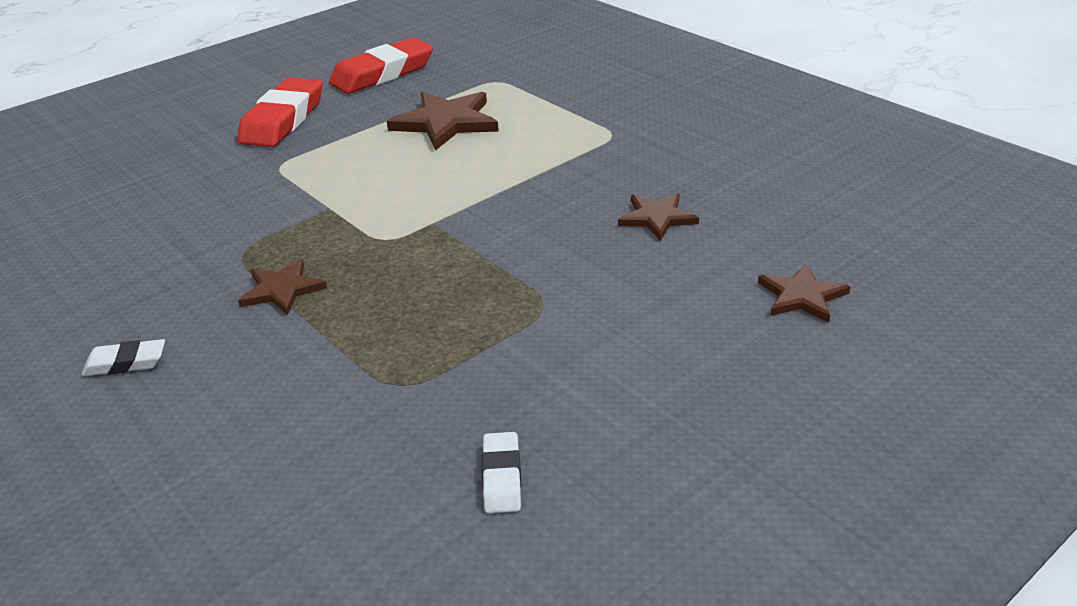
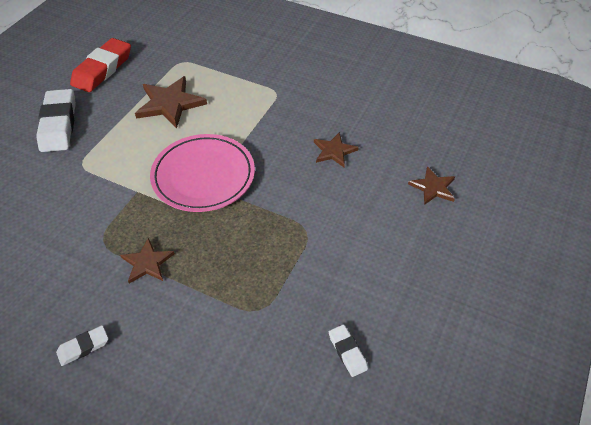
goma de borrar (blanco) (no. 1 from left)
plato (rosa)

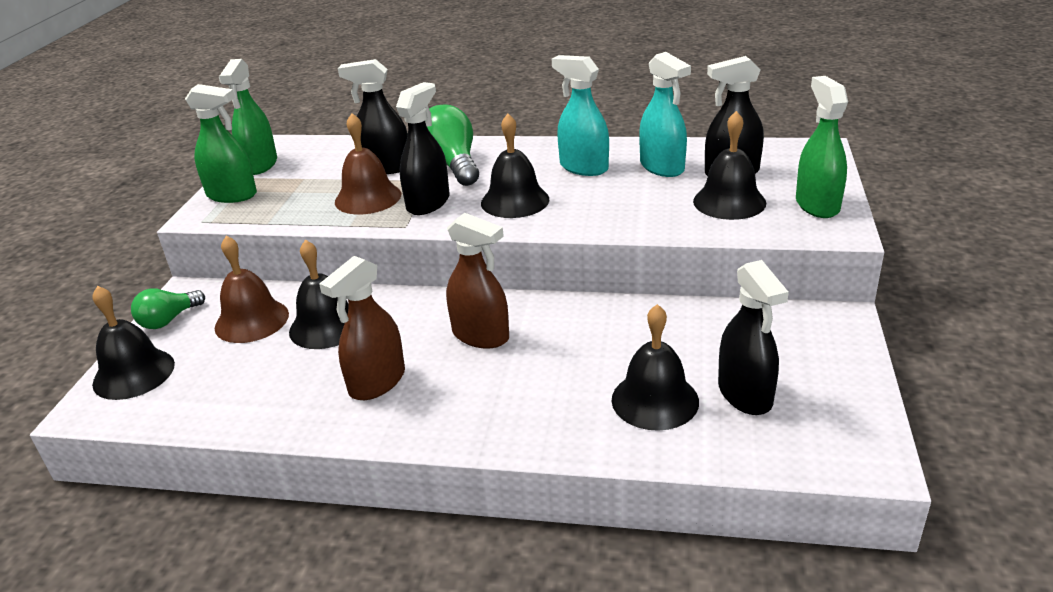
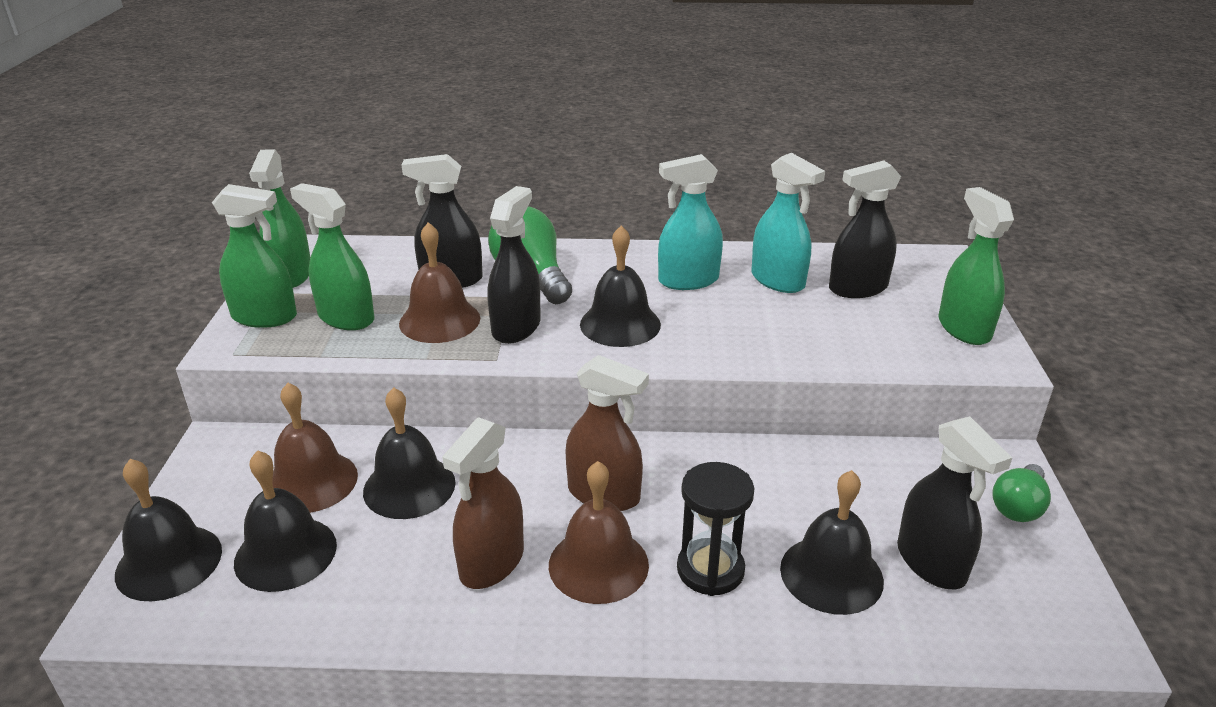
pulverizador (turquesa) (no. 1 from left)
campana (negro) (no. 2 from left)
bombilla (verde) (no. 2 from left)
pulverizador (verde) (no. 3 from left)
campana (marrón) (no. 3 from left)
reloj de arena (negro)

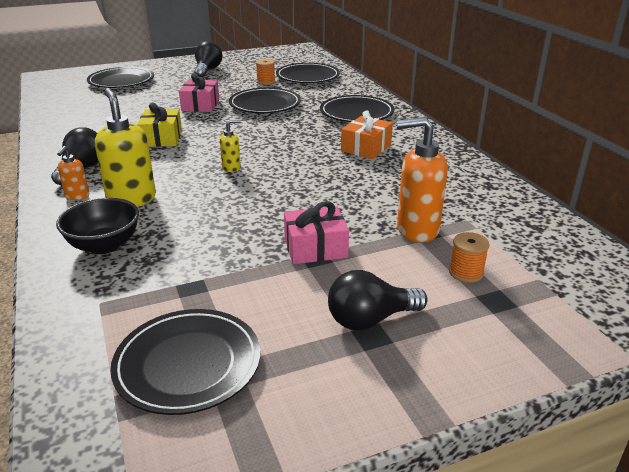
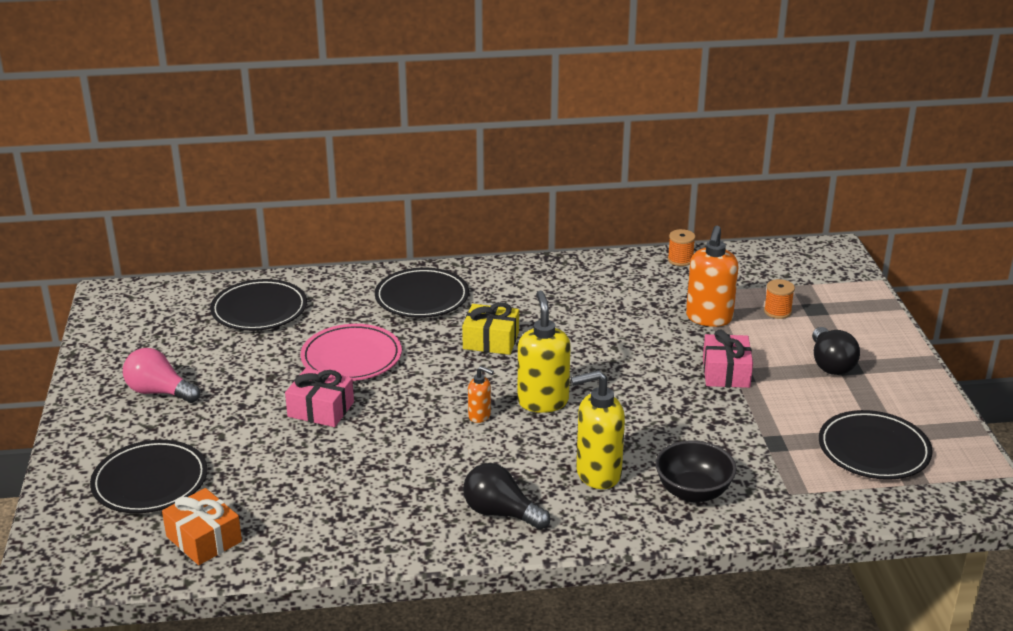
bombilla (rosa)
carrete (naranja) (no. 1 from left)
plato (rosa)
regalo (amarillo)
regalo (naranja)
dispensador de jabón (amarillo) (no. 1 from left)
dispensador de jabón (naranja) (no. 1 from left)

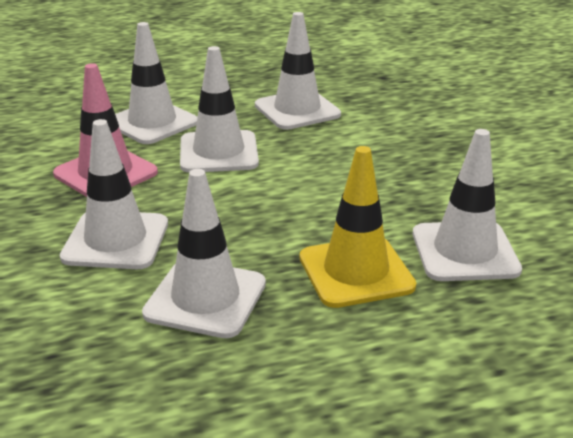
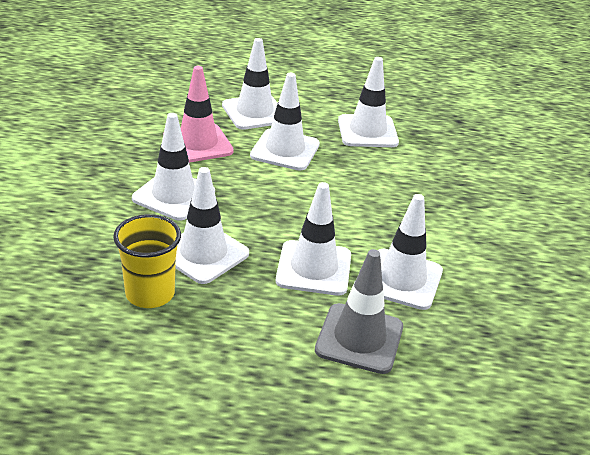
cono de tráfico (blanco) (no. 5 from left)
vaso (amarillo)
cono de tráfico (gris)

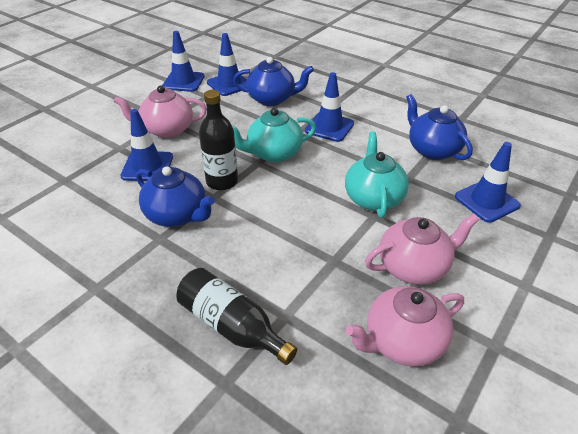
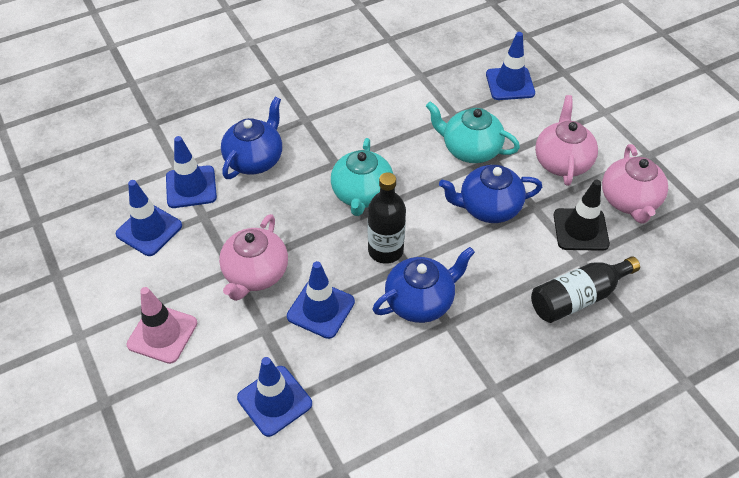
cono de tráfico (azul) (no. 3 from left)
tetera (azul) (no. 3 from left)
cono de tráfico (negro)
cono de tráfico (rosa)

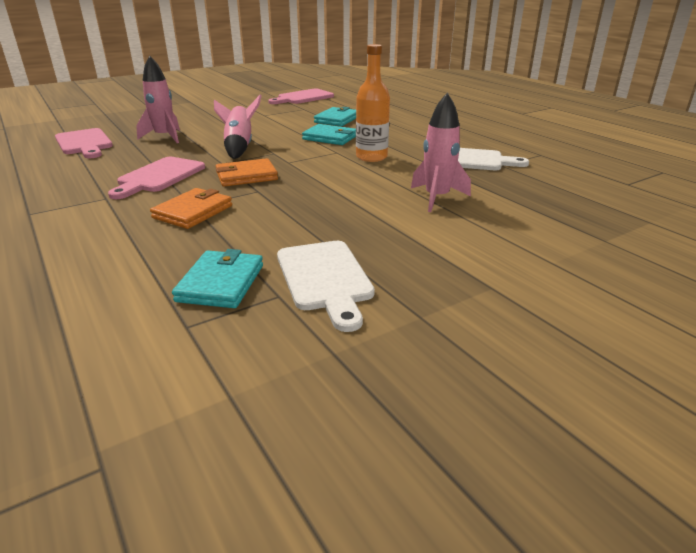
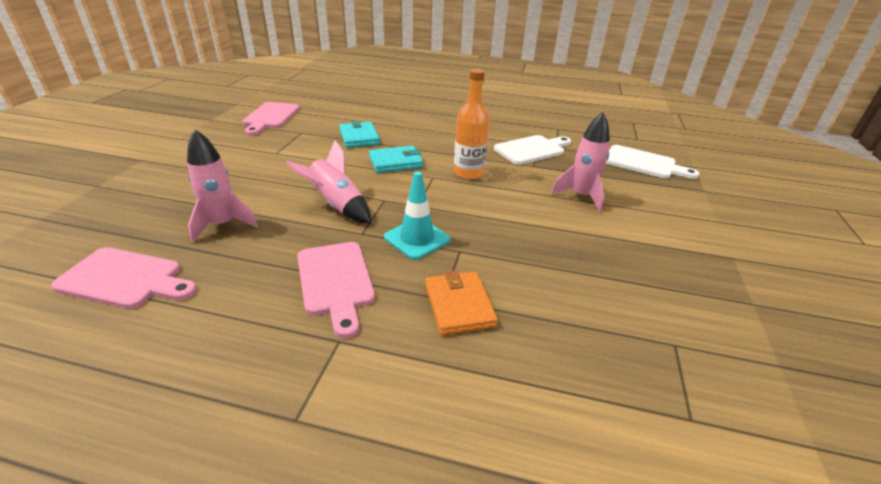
cono de tráfico (turquesa)
tabla de cortar (blanco) (no. 2 from left)
cartera (turquesa) (no. 1 from left in the first image)

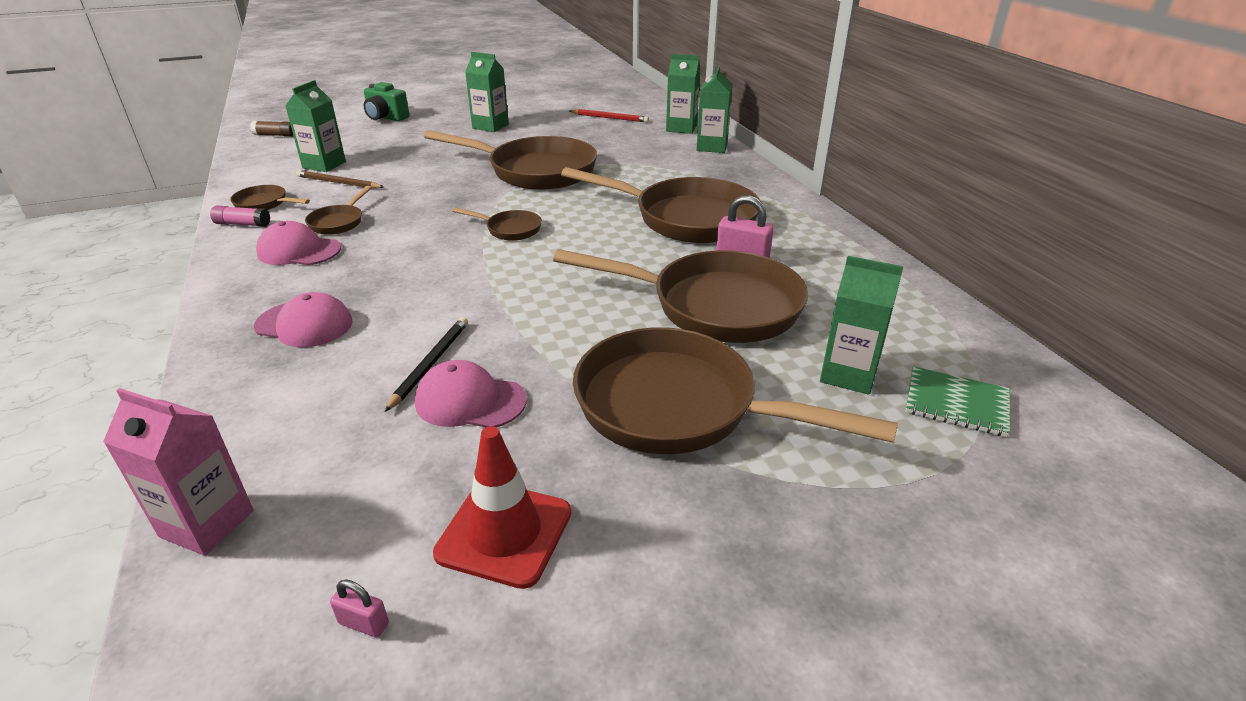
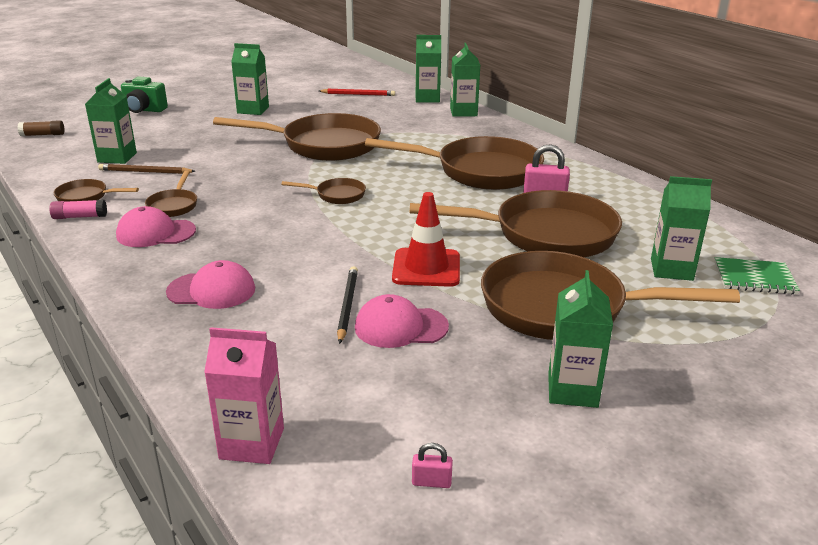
cono de tráfico (rojo)
cartón de leche (verde) (no. 5 from left)

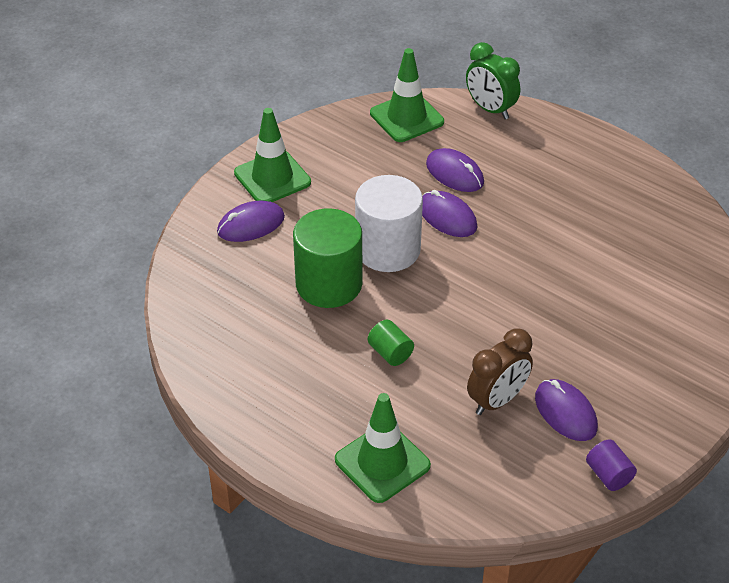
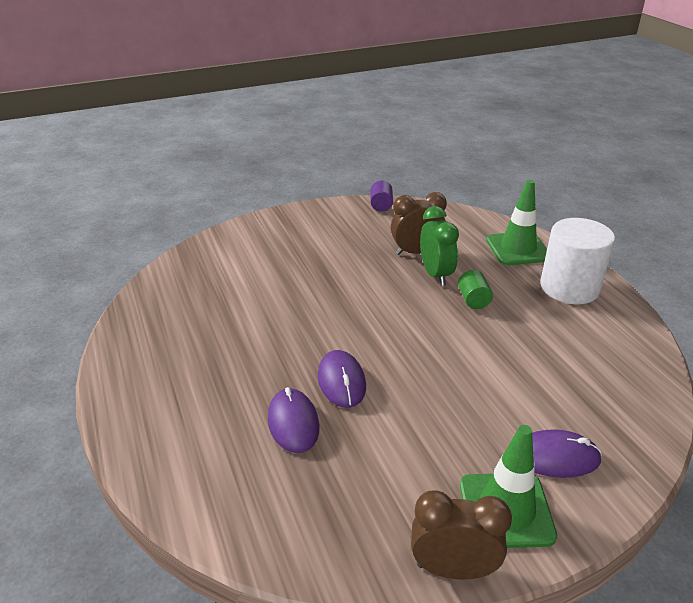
despertador (verde)
cono de tráfico (verde) (no. 3 from left in the first image)
cilindro (blanco)
cilindro (verde) (no. 1 from left in the first image)
ratón (morado) (no. 4 from left in the first image)
despertador (marrón) (no. 2 from left)

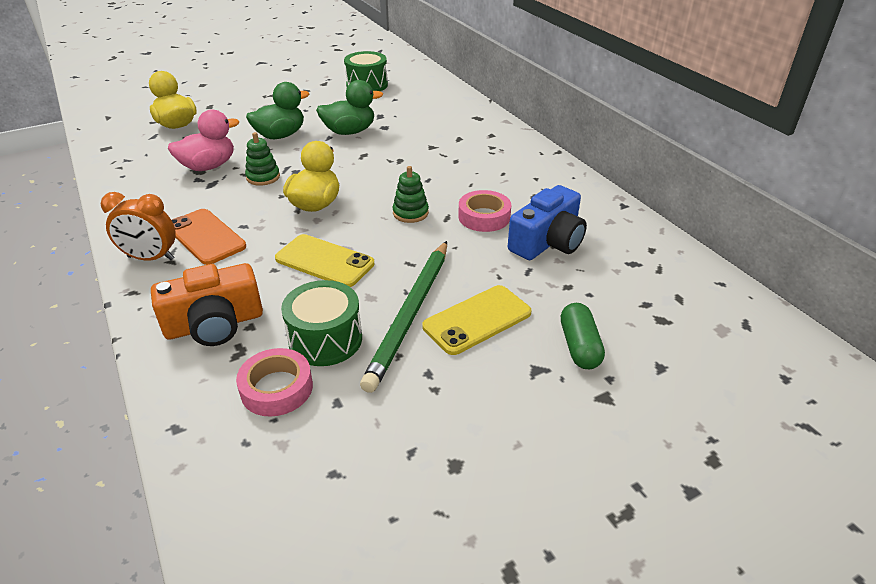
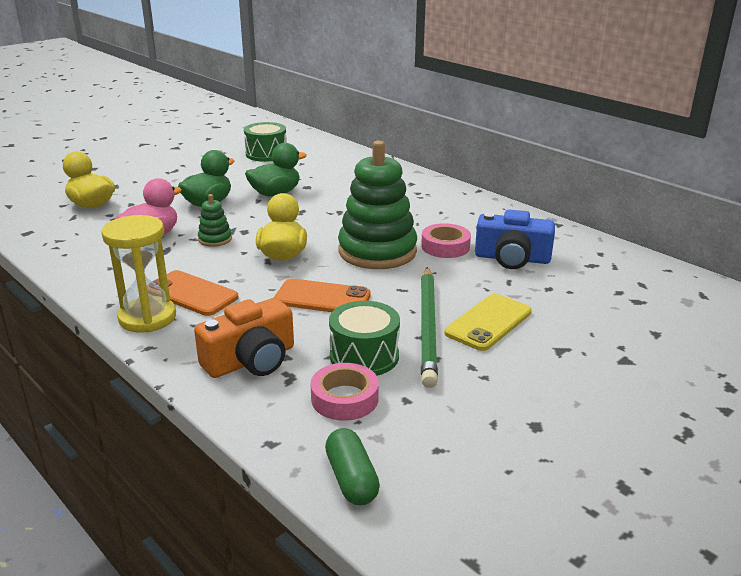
juguete apilable (verde) (no. 2 from left)
cámara (azul)
reloj de arena (amarillo)
móvil (naranja) (no. 2 from left)
cápsula (verde)

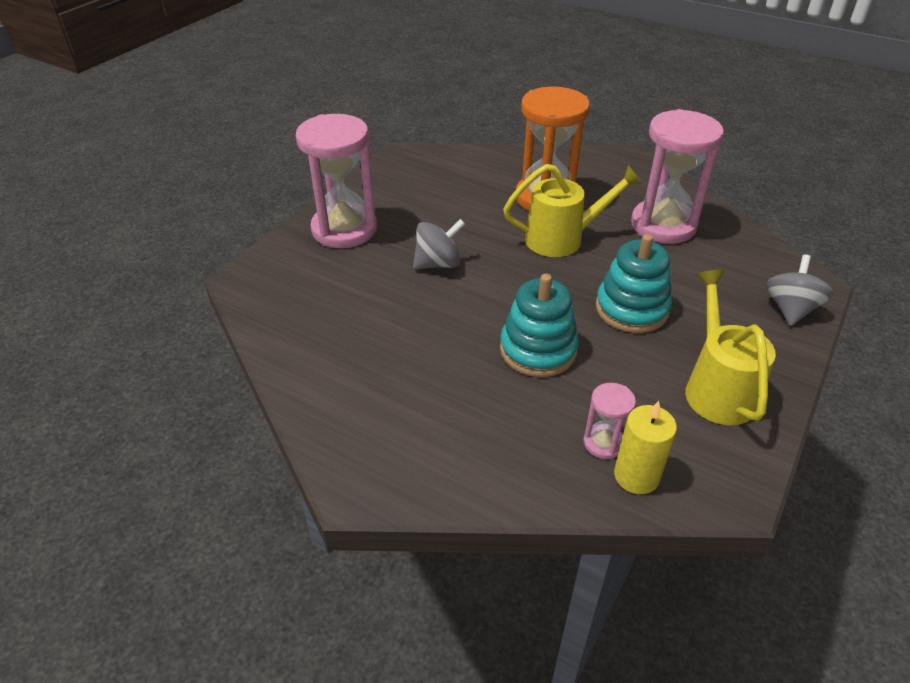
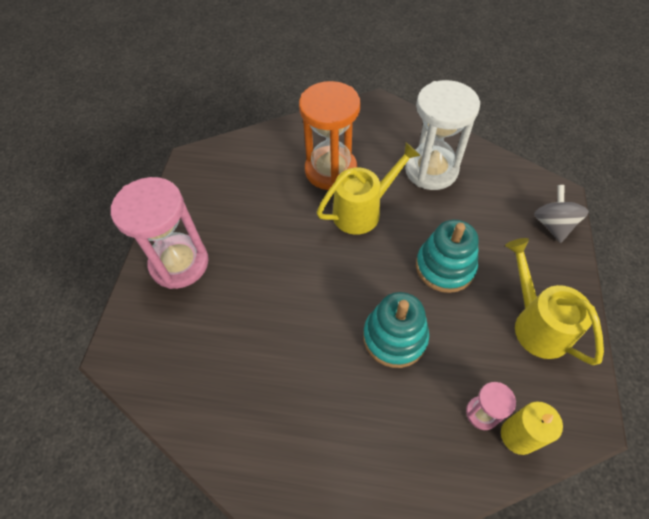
reloj de arena (blanco)
peonza (gris) (no. 1 from left in the first image)

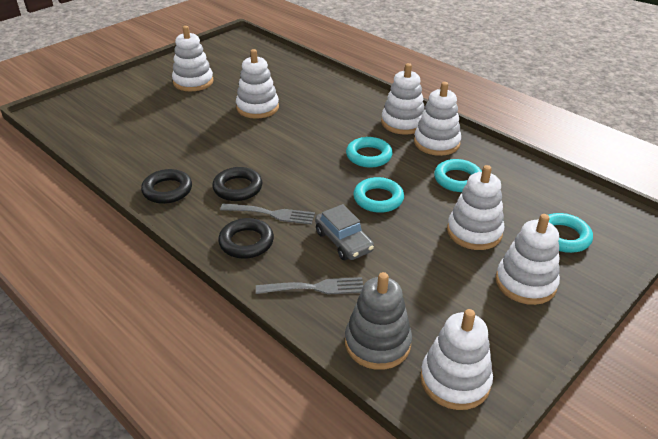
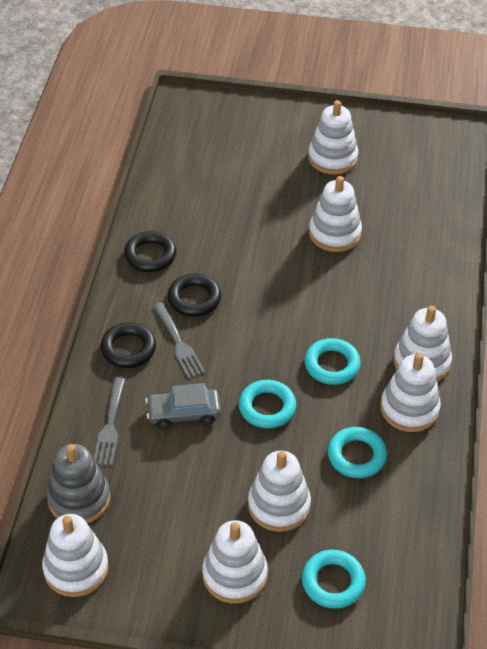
coche (gris)
tenedor (gris) (no. 1 from left)

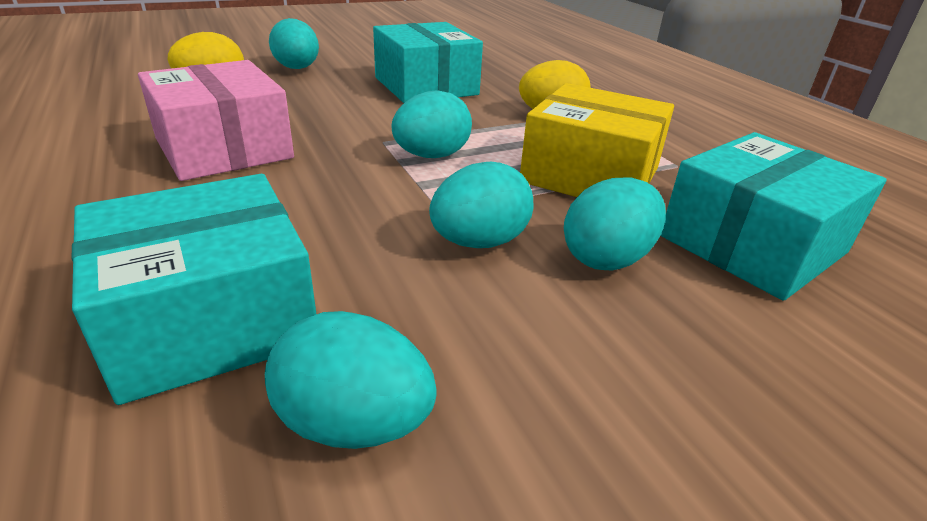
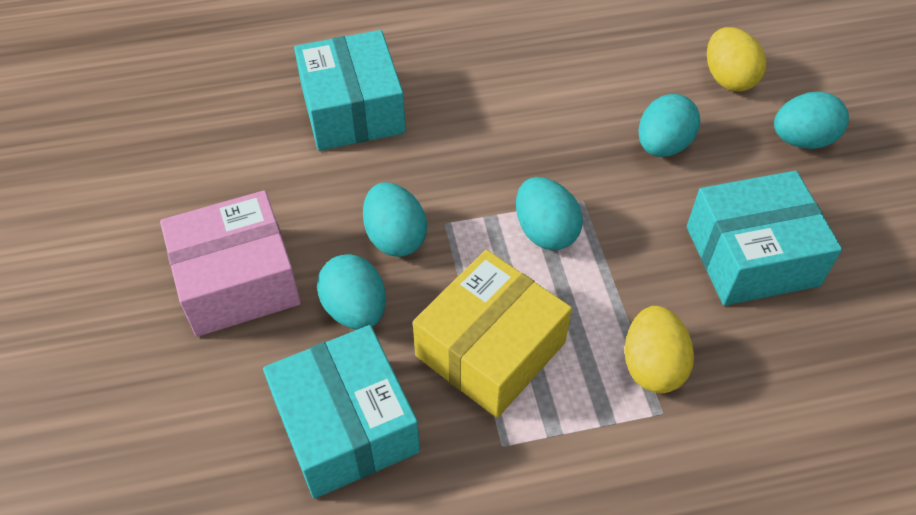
caja (rosa)
huevo (turquesa) (no. 4 from left)

